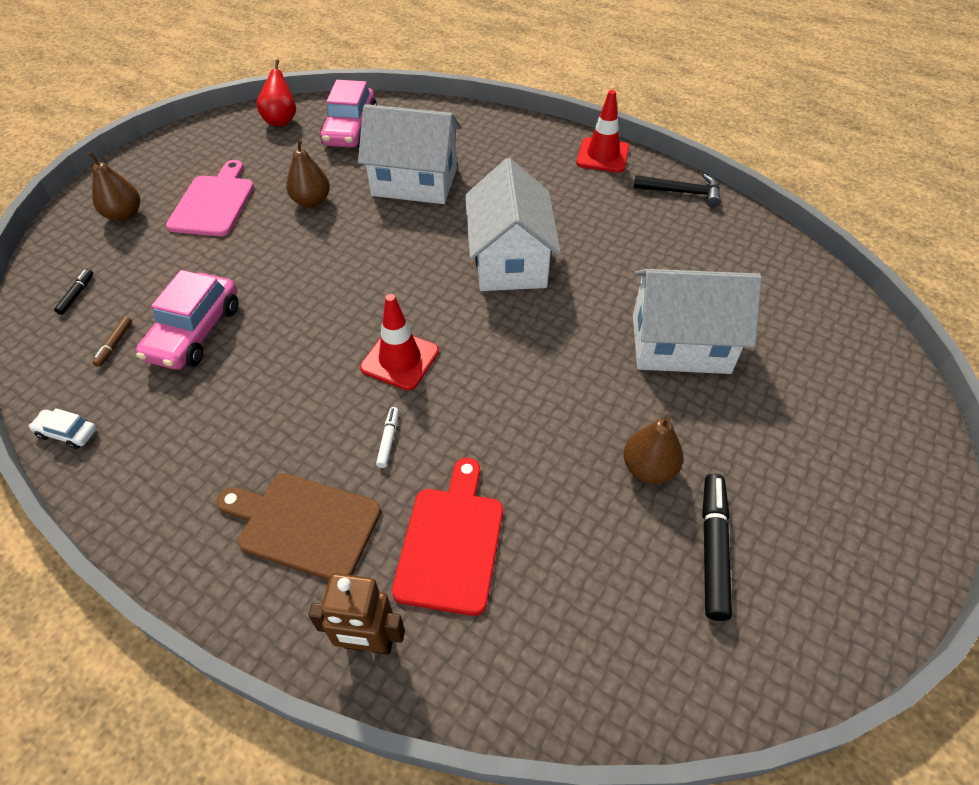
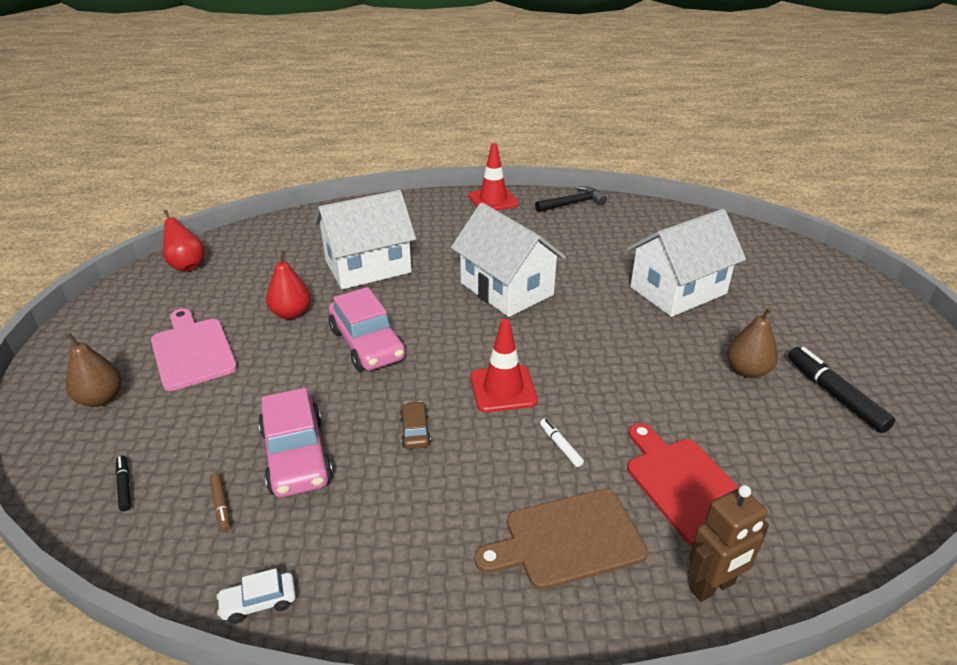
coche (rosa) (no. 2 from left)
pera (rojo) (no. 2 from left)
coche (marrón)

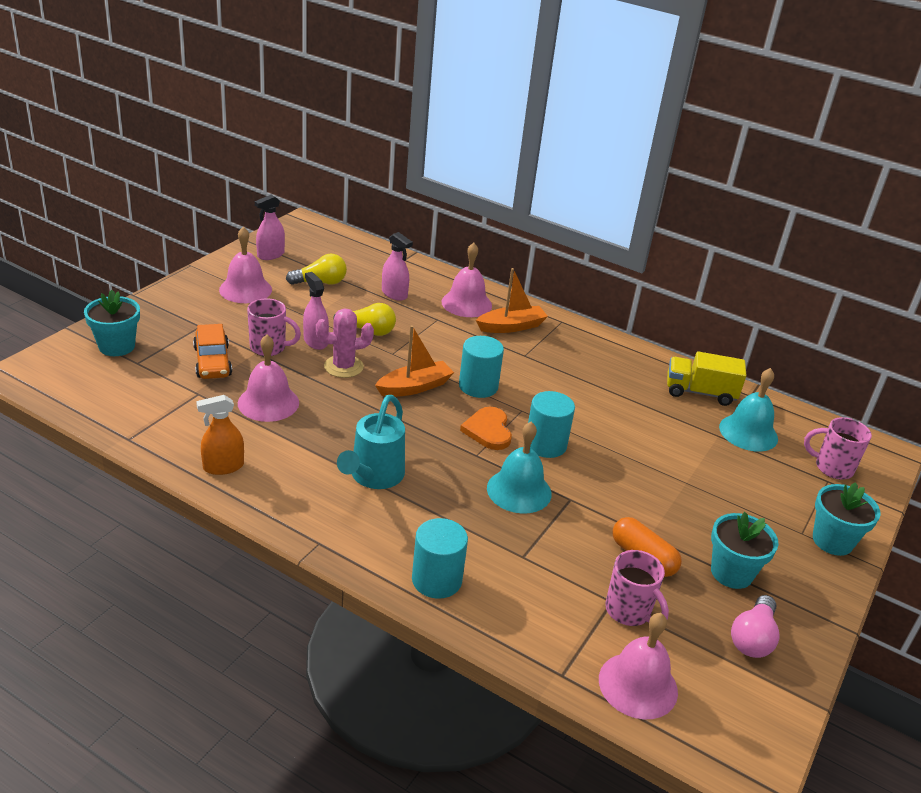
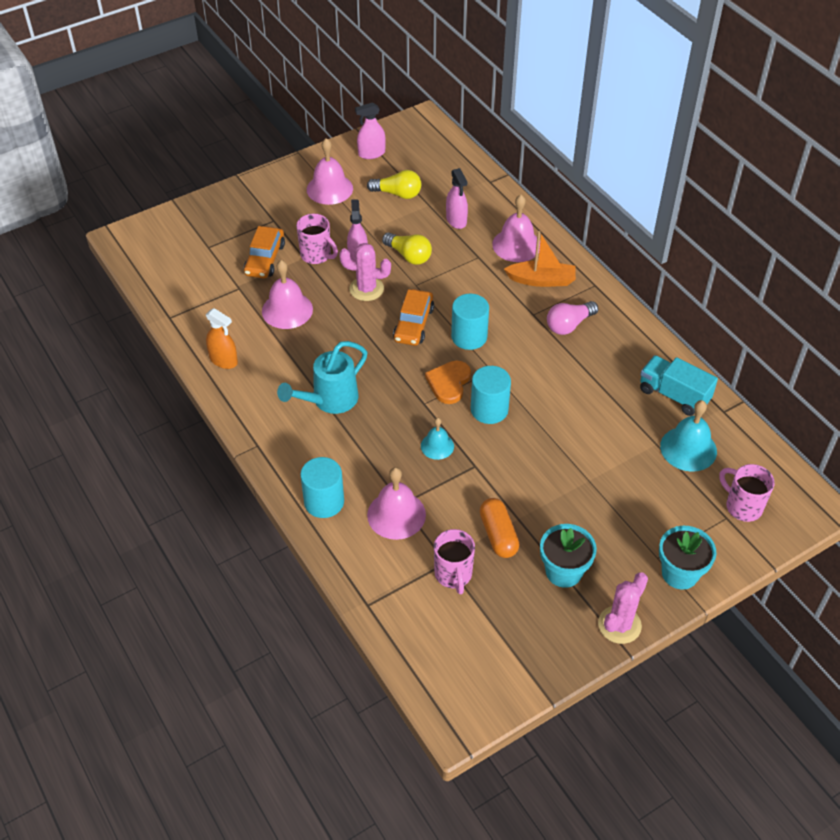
maceta (turquesa) (no. 1 from left in the first image)
coche (naranja) (no. 2 from left)
camión (turquesa)
pulverizador (naranja)
campana (turquesa) (no. 1 from left)
bombilla (rosa)
campana (rosa) (no. 3 from left)
cactus (rosa) (no. 2 from left)

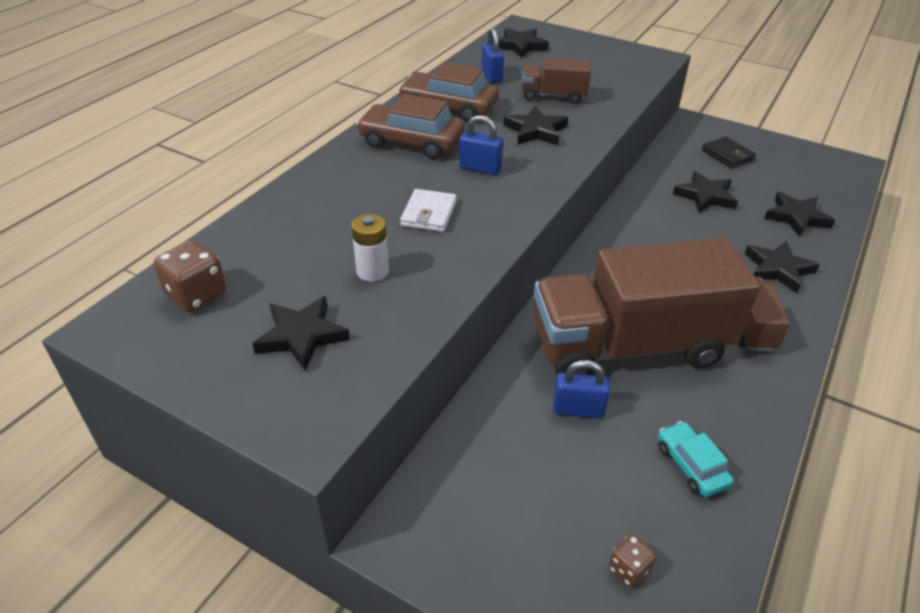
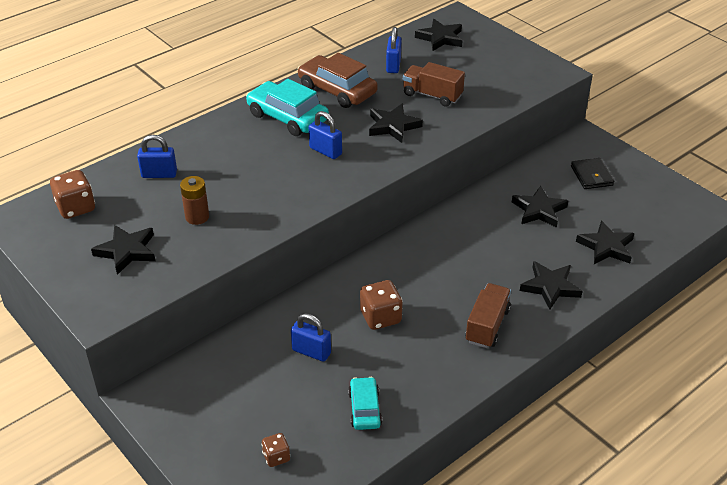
coche (turquesa) (no. 1 from left)
cartera (blanco)
pila (marrón)
dado (marrón) (no. 3 from left)
candado (azul) (no. 1 from left)

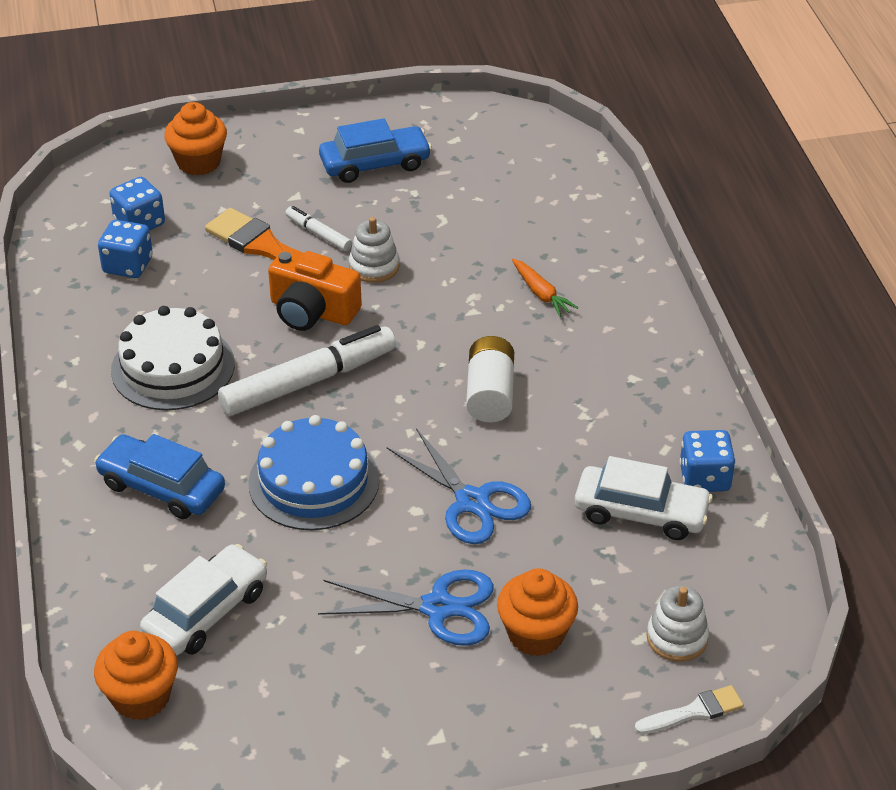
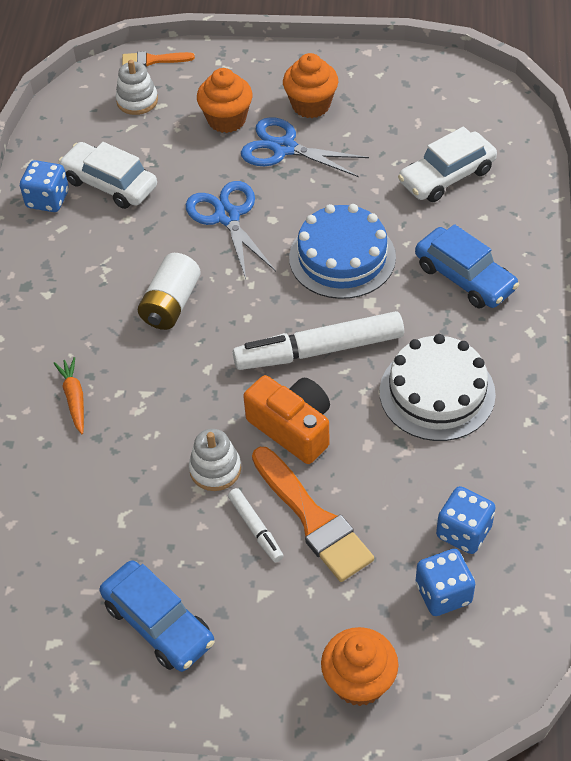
coche (azul) (no. 1 from left)
magdalena (naranja) (no. 2 from left)
pincel (naranja) (no. 1 from left)

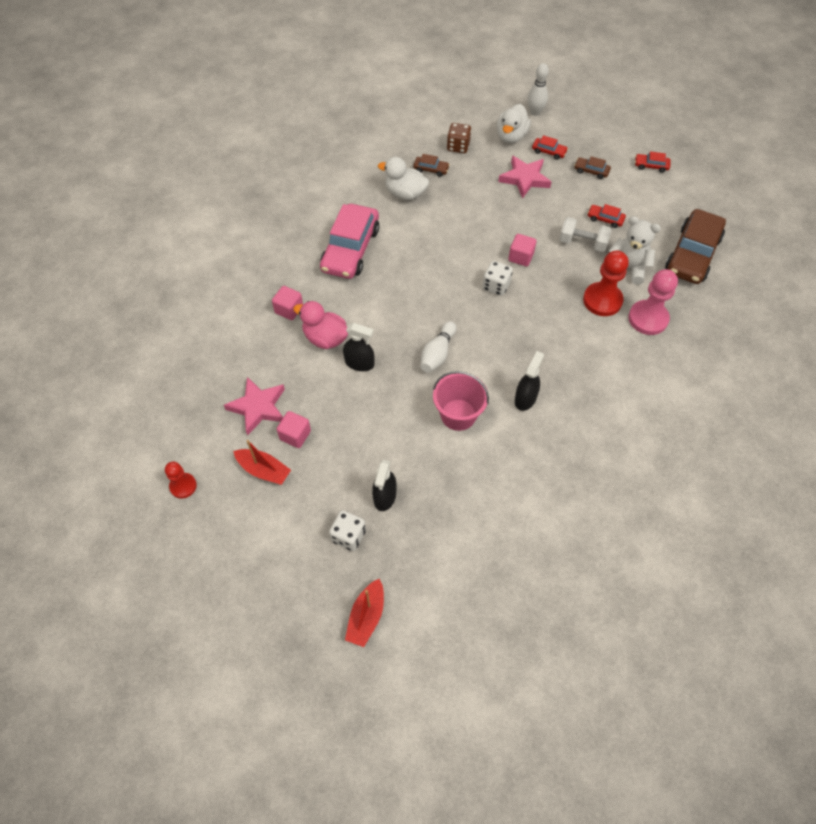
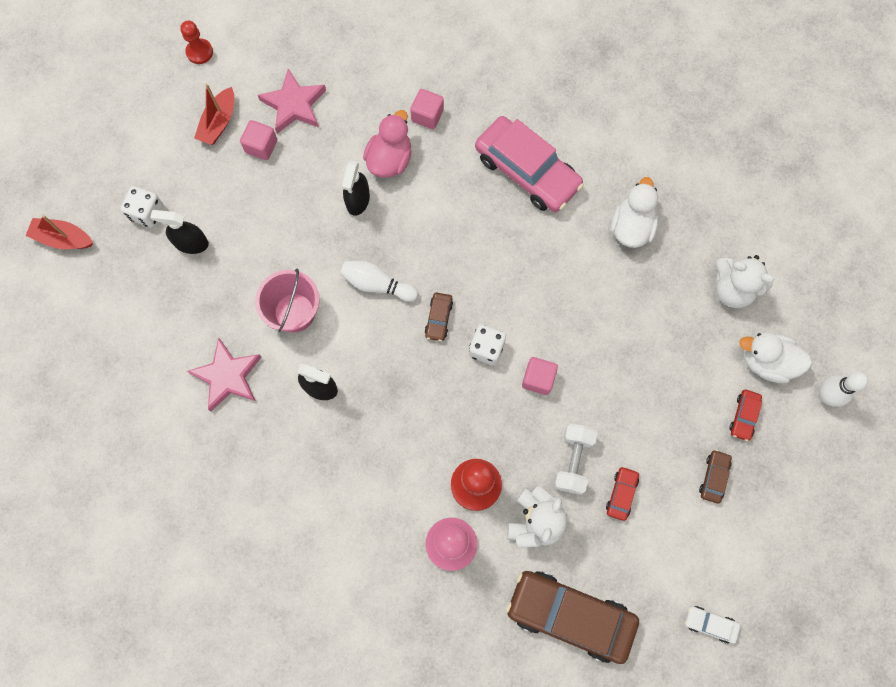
osito (blanco) (no. 2 from left)
coche (rojo) (no. 3 from left in the first image)
coche (marrón) (no. 1 from left)
estrella (rosa) (no. 1 from left)
coche (rosa)
coche (blanco)

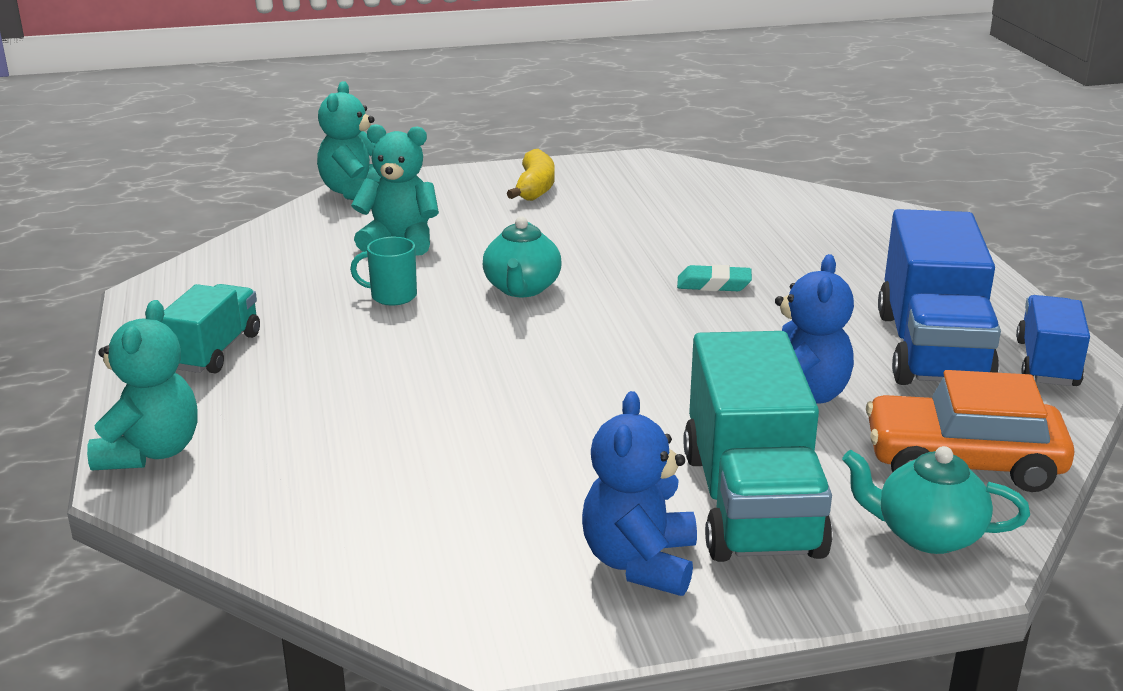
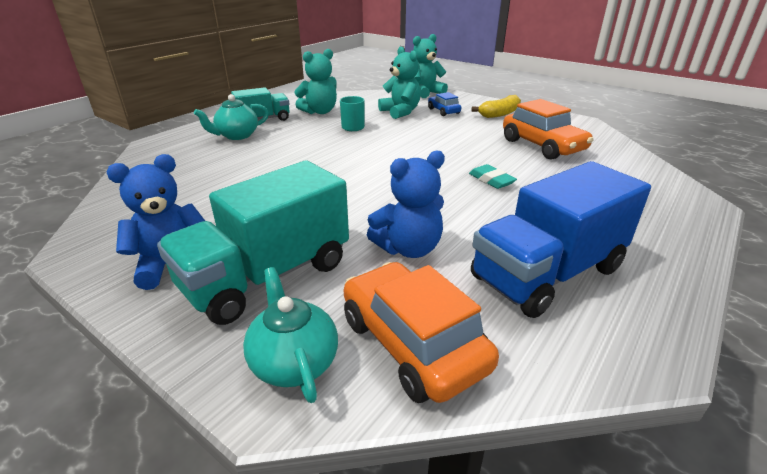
tetera (turquesa) (no. 1 from left)
camión (azul) (no. 2 from left in the first image)
osito (turquesa) (no. 1 from left)
coche (azul)
coche (naranja) (no. 2 from left)

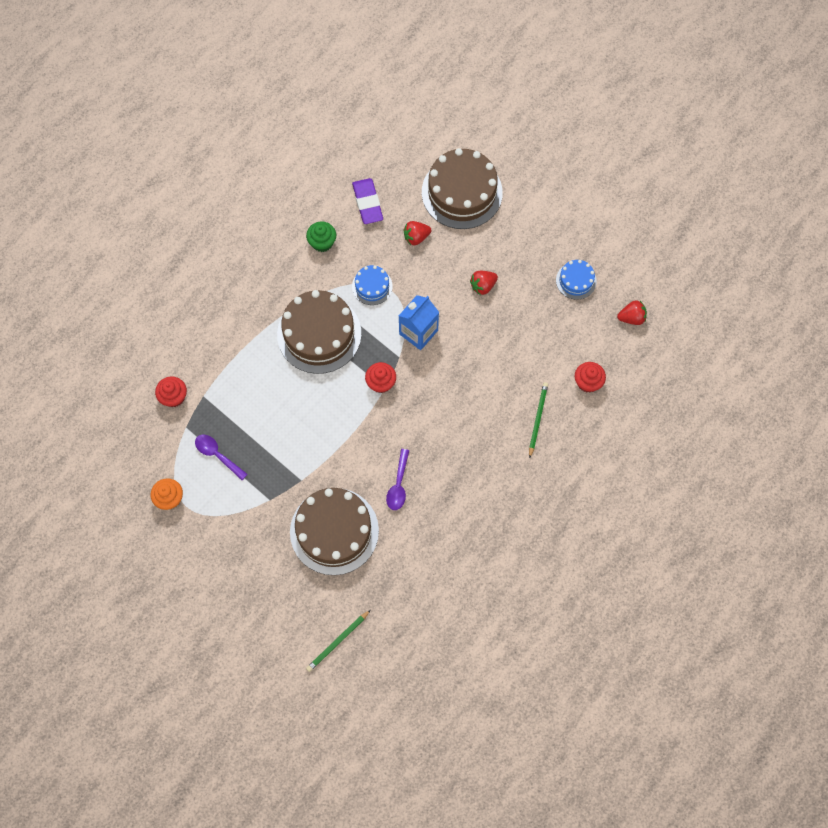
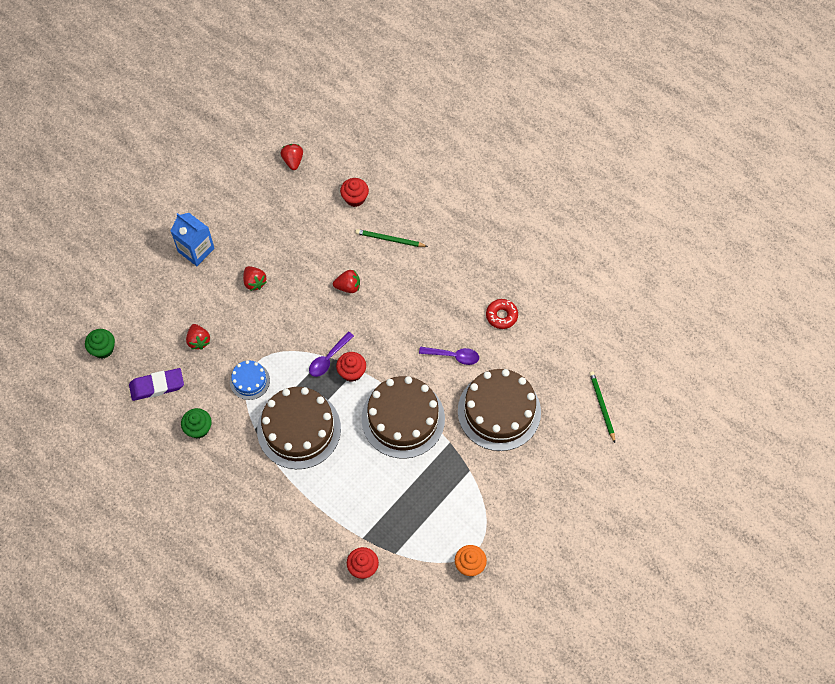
tarta (marrón) (no. 2 from left)
tarta (azul) (no. 2 from left in the first image)
cartón de leche (azul)
cuchara (morado) (no. 1 from left)
lápiz (verde) (no. 2 from left)
fresa (rojo) (no. 4 from left)
rosquilla (rojo)
magdalena (verde) (no. 1 from left)

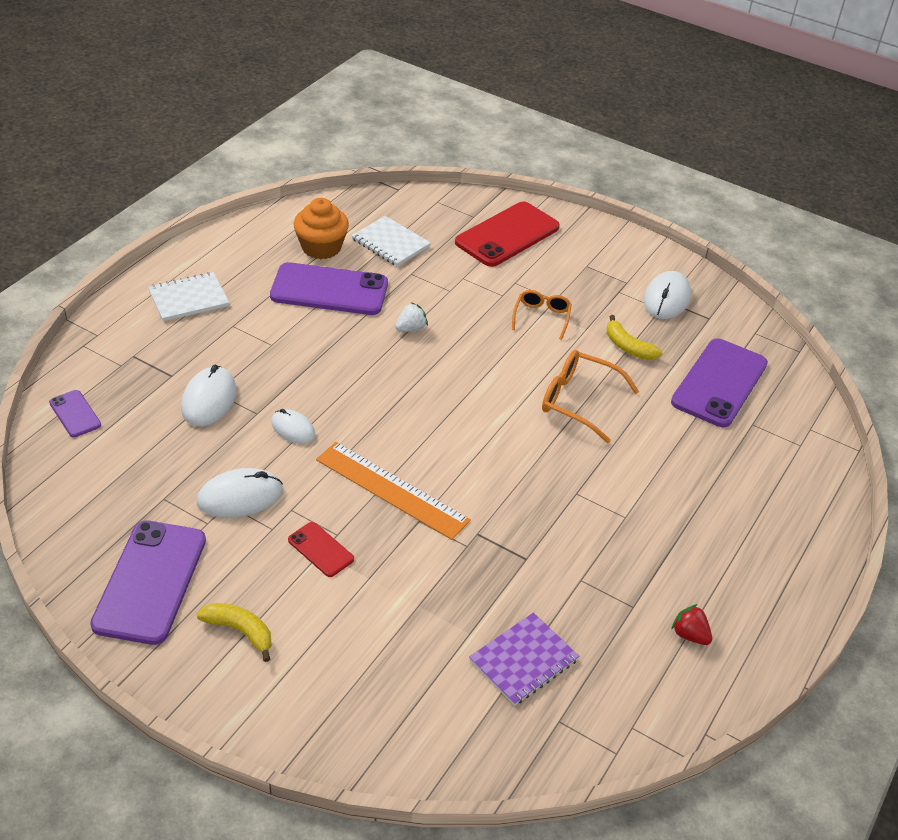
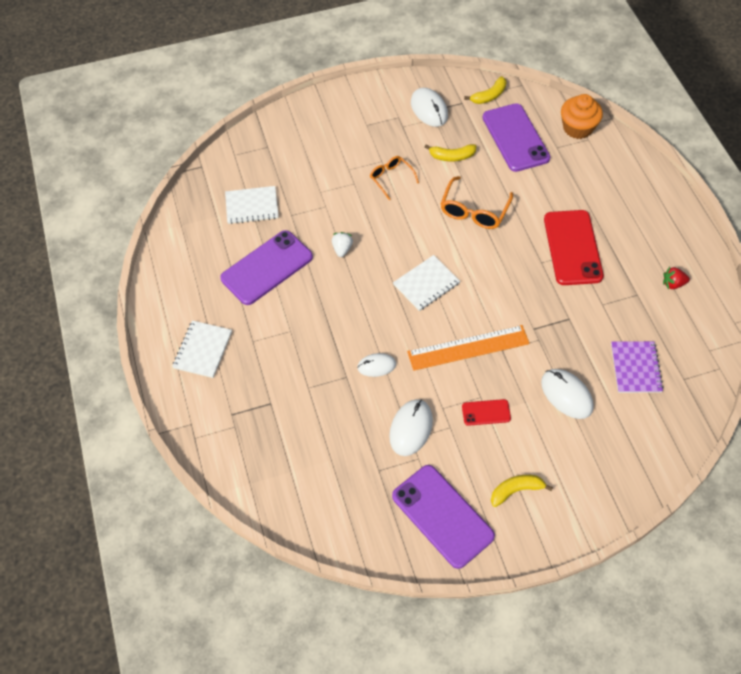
magdalena (naranja)
móvil (rojo) (no. 2 from left)
gafas (naranja) (no. 2 from left)
ratón (blanco) (no. 4 from left)
móvil (morado) (no. 1 from left in the first image)
plátano (amarillo) (no. 2 from left)
cuaderno (blanco) (no. 3 from left)

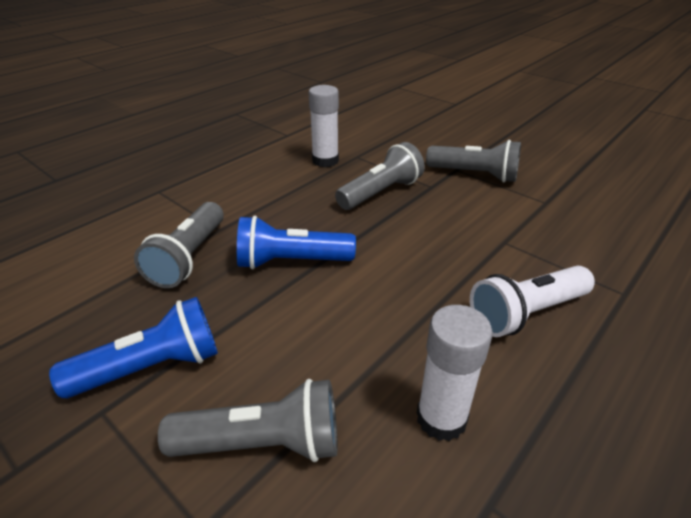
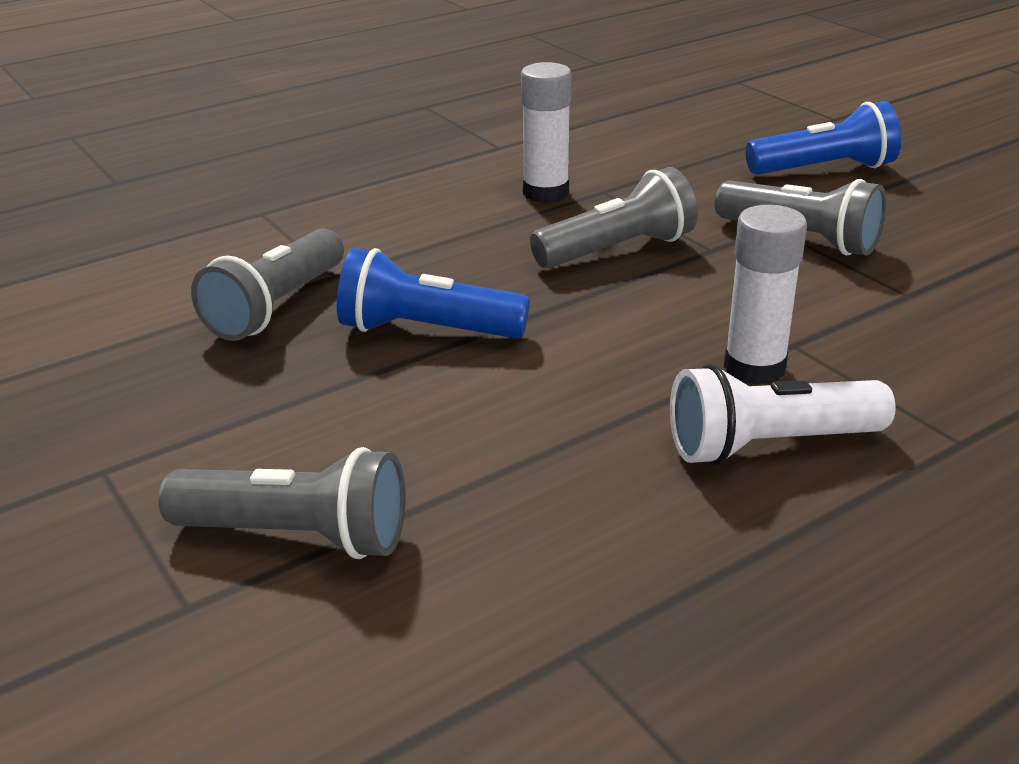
lámpara de mano (azul) (no. 2 from left)
barra de pegamento (blanco) (no. 2 from left)

